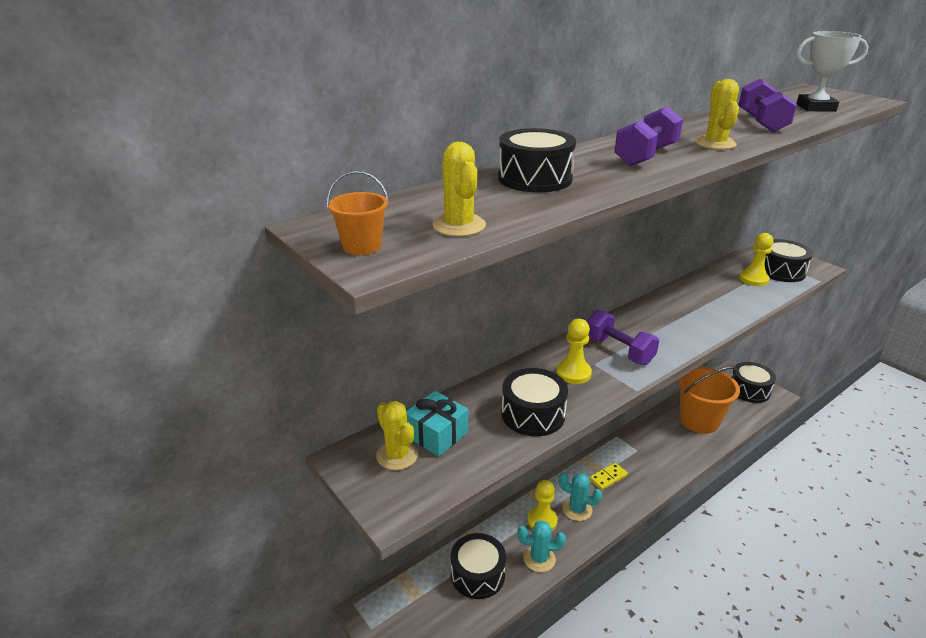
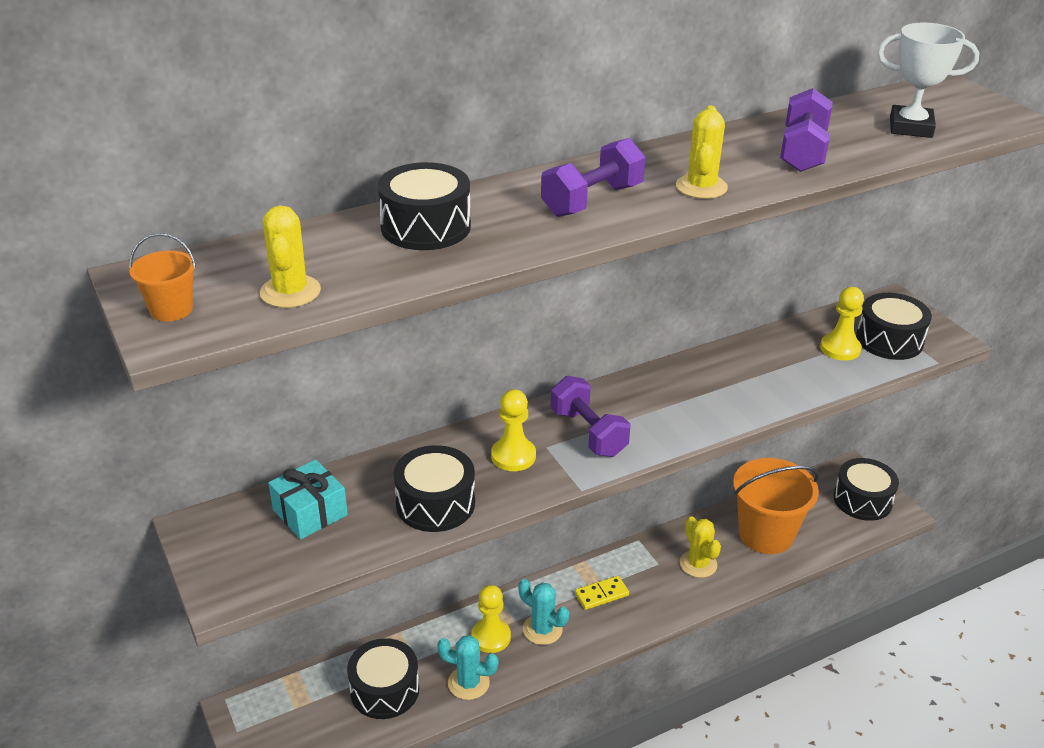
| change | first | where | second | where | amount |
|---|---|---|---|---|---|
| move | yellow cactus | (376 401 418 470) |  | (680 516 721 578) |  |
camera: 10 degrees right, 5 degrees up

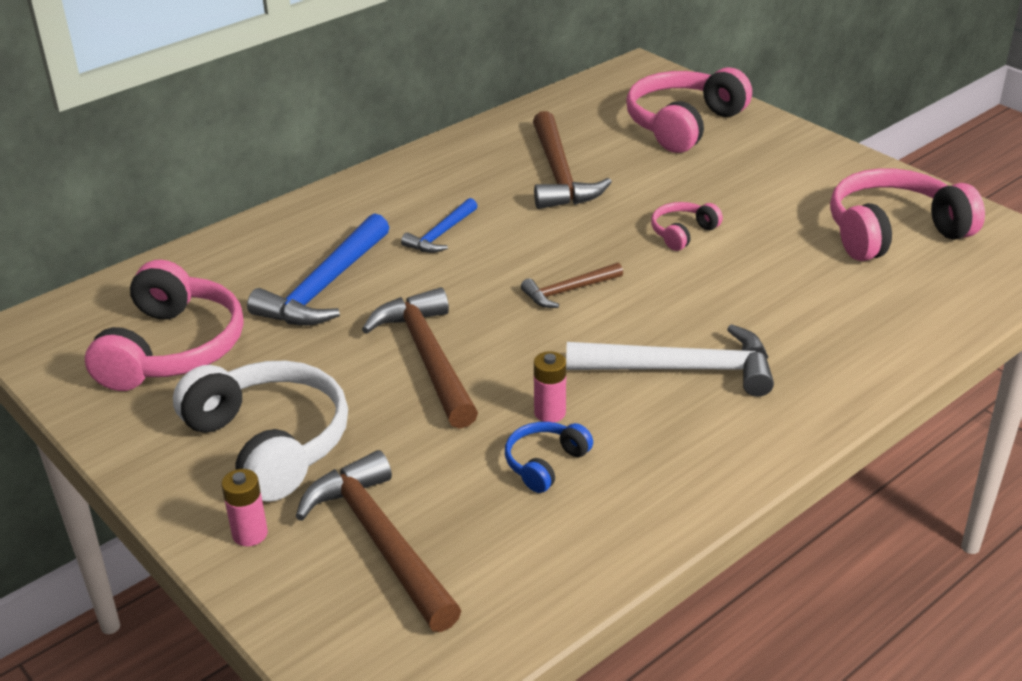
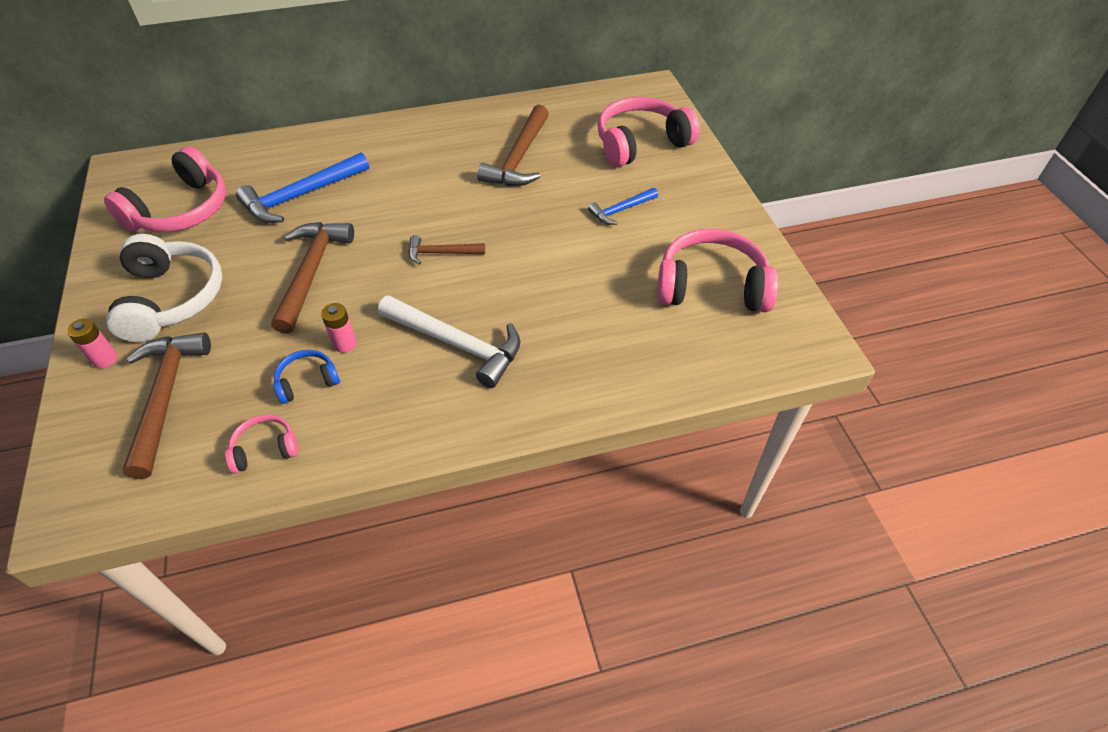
| change | first | where | second | where | amount |
|---|---|---|---|---|---|
| move | blue hammer | (401 198 477 253) |  | (588 188 658 225) |  |
| move | pink headphones | (651 202 723 251) |  | (225 415 299 474) |  |
camera: 25 degrees right, 15 degrees up

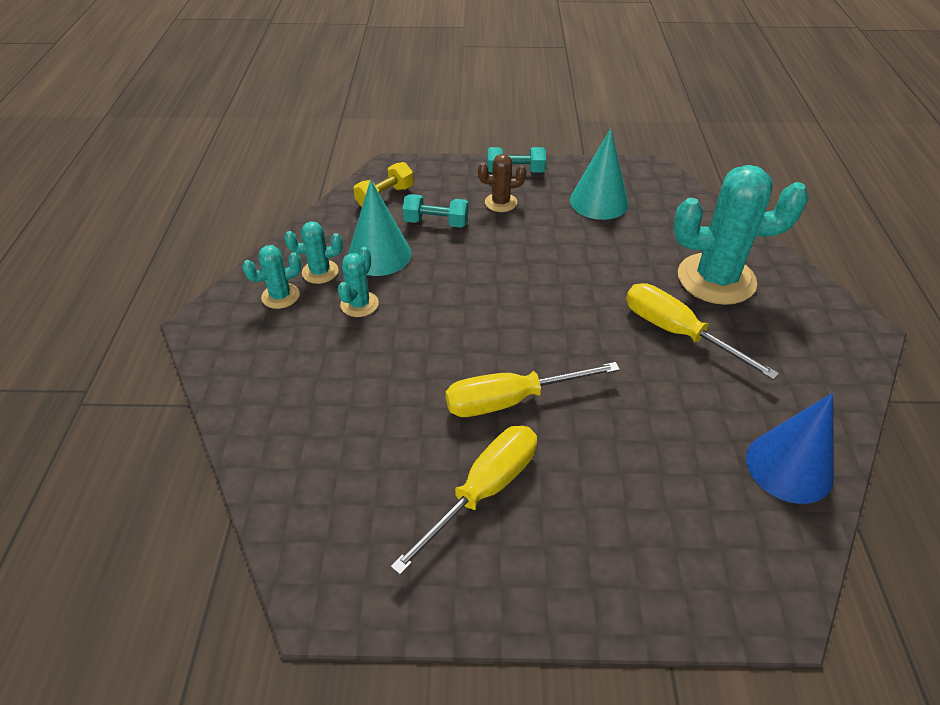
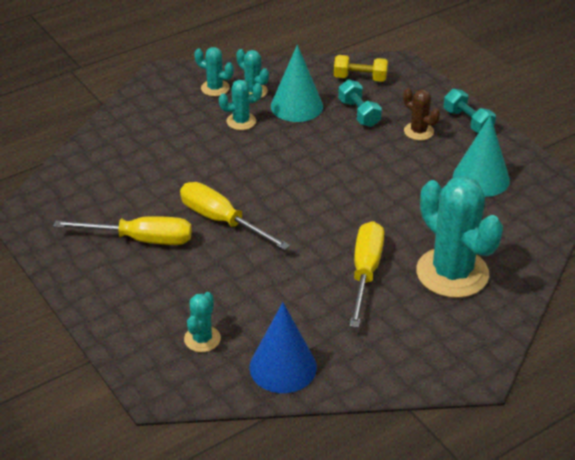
| change | first | where | second | where | amount |
|---|---|---|---|---|---|
| insert |  |  | turquoise cactus | (184 292 221 352) |  |
camera: 55 degrees right, 5 degrees down

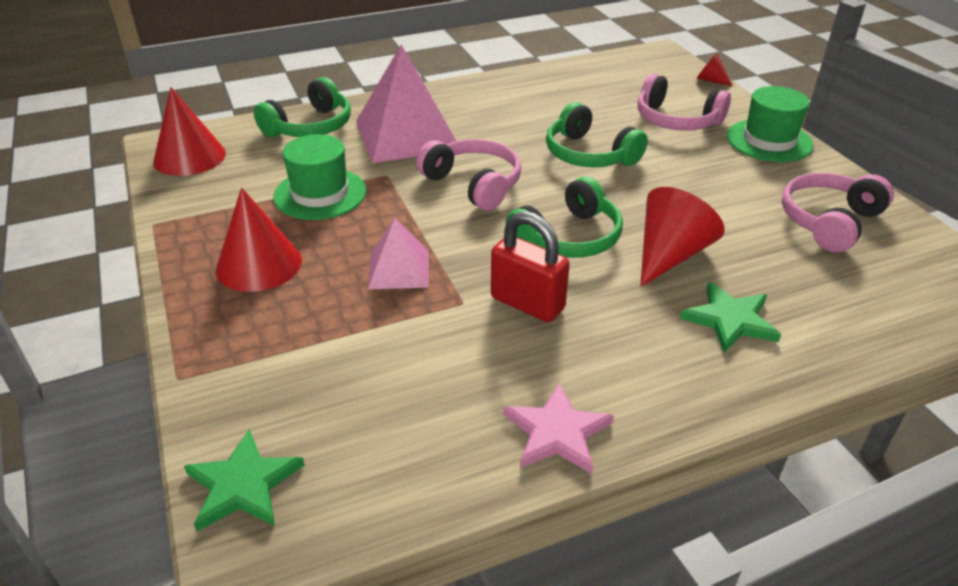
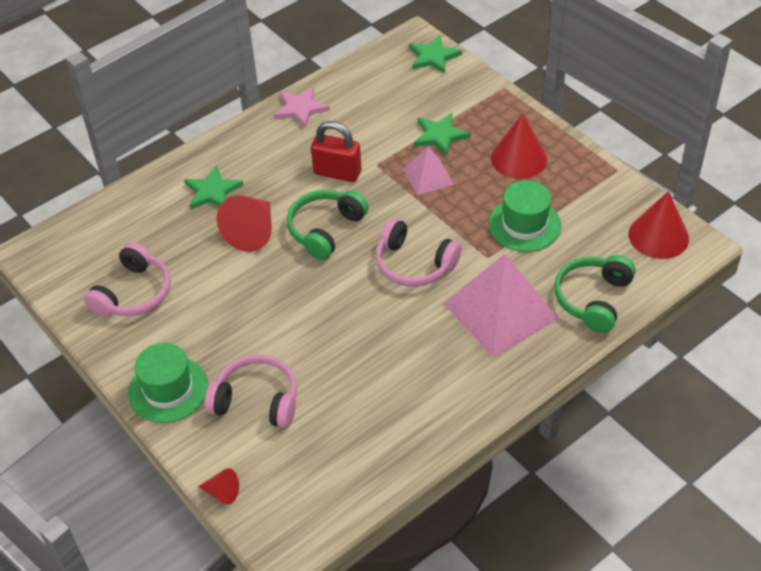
| change | first | where | second | where | amount |
|---|---|---|---|---|---|
| delete | green headphones | (546 102 648 167) |  |  |  |
| insert |  |  | green star | (414 113 471 156) |  |
camera: 165 degrees right, 10 degrees up

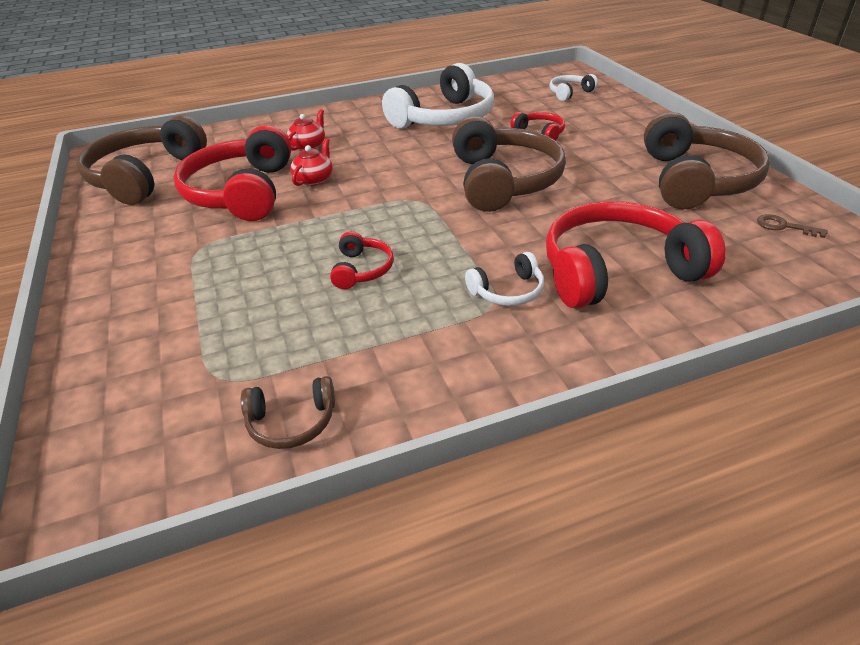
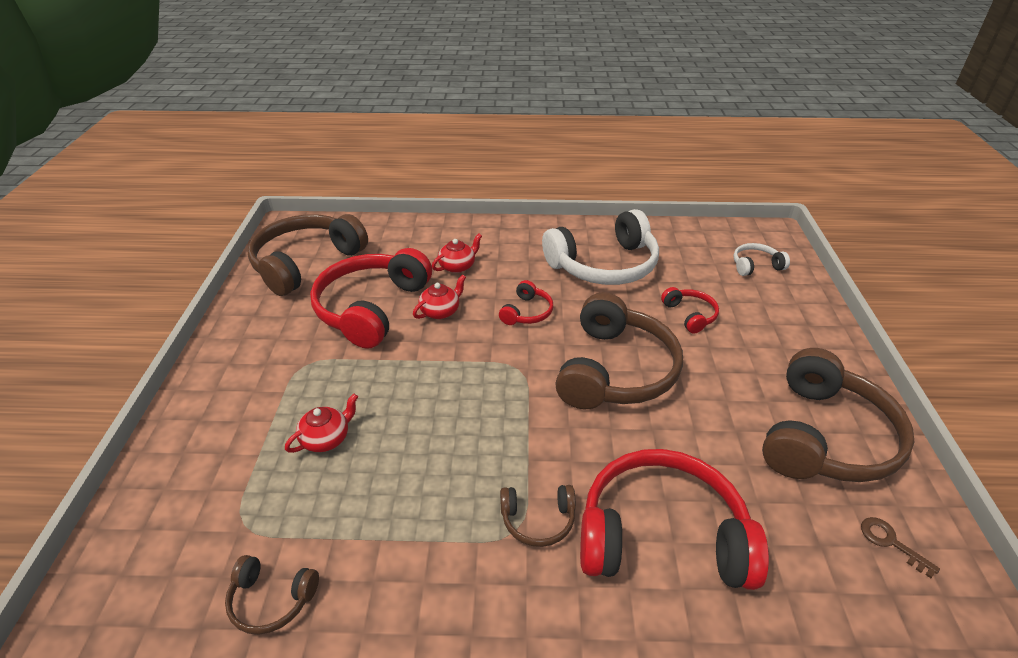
| change | first | where | second | where | amount |
|---|---|---|---|---|---|
| move | red headphones | (330 231 394 289) |  | (499 280 553 325) |  |
| recolor | white headphones | (465 252 544 306) | brown headphones | (500 485 576 547) |  |
| insert |  |  | red teapot | (285 393 358 453) |  |
camera: 20 degrees right, 0 degrees up

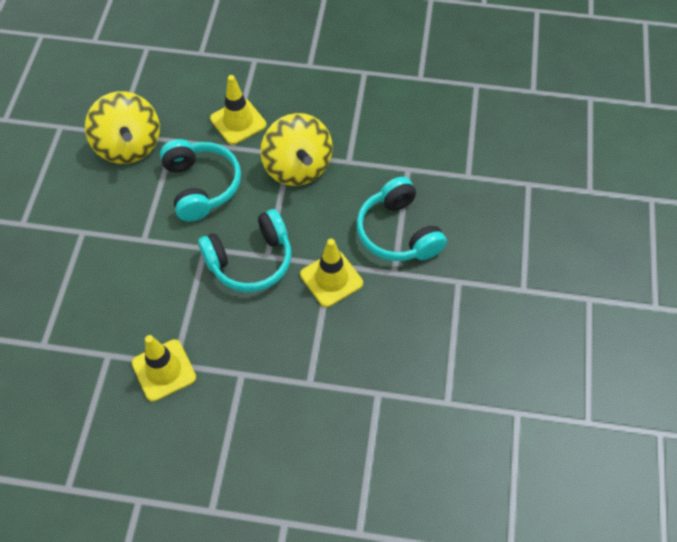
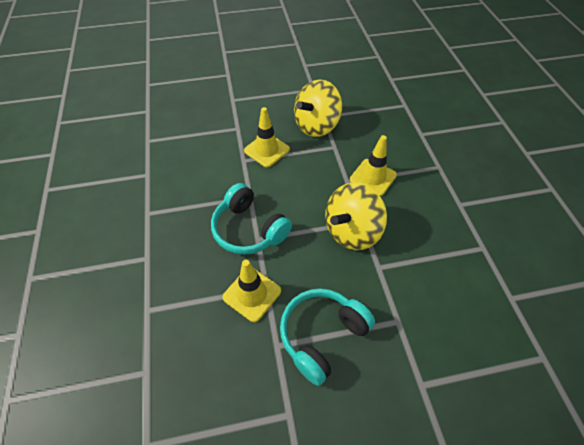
| change | first | where | second | where | amount |
|---|---|---|---|---|---|
| move | yellow traffic cone | (132 335 196 402) |  | (244 107 290 168) |  |
| delete | turquoise headphones | (160 139 241 222) |  |  |  |
camera: 70 degrees right, 5 degrees down

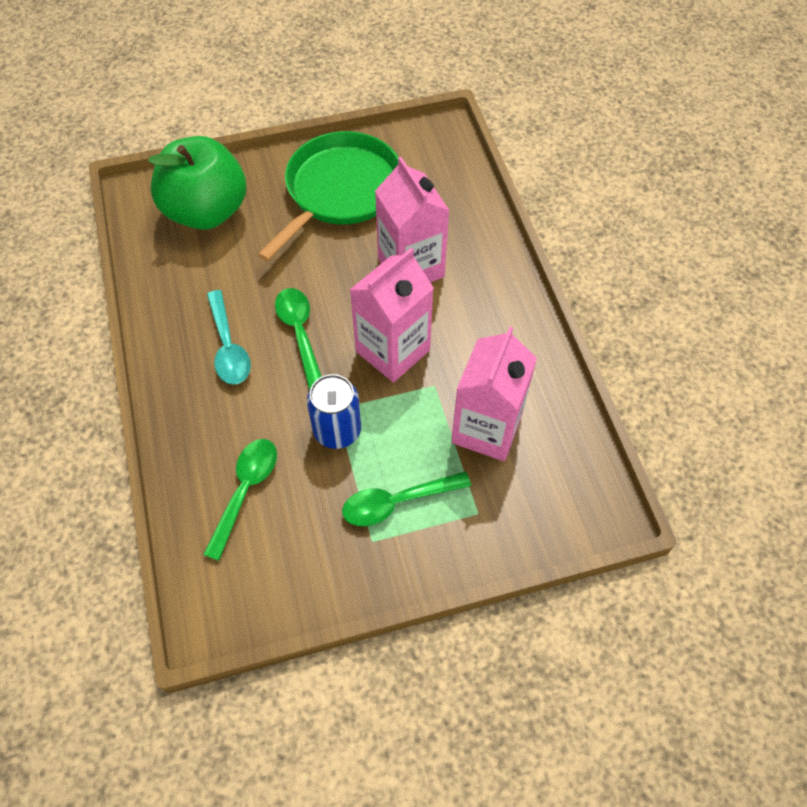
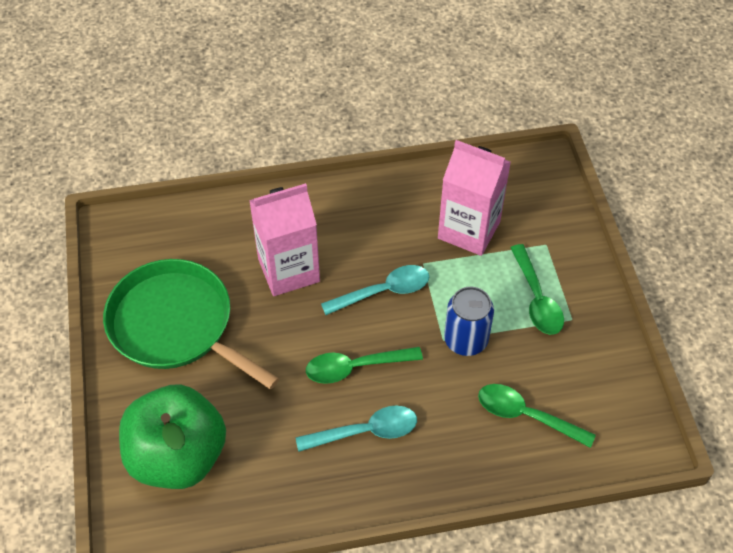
| change | first | where | second | where | amount |
|---|---|---|---|---|---|
| replace | pink carton | (350 248 434 382) | turquoise spoon | (321 265 429 315) |  |
camera: 85 degrees left, 5 degrees down

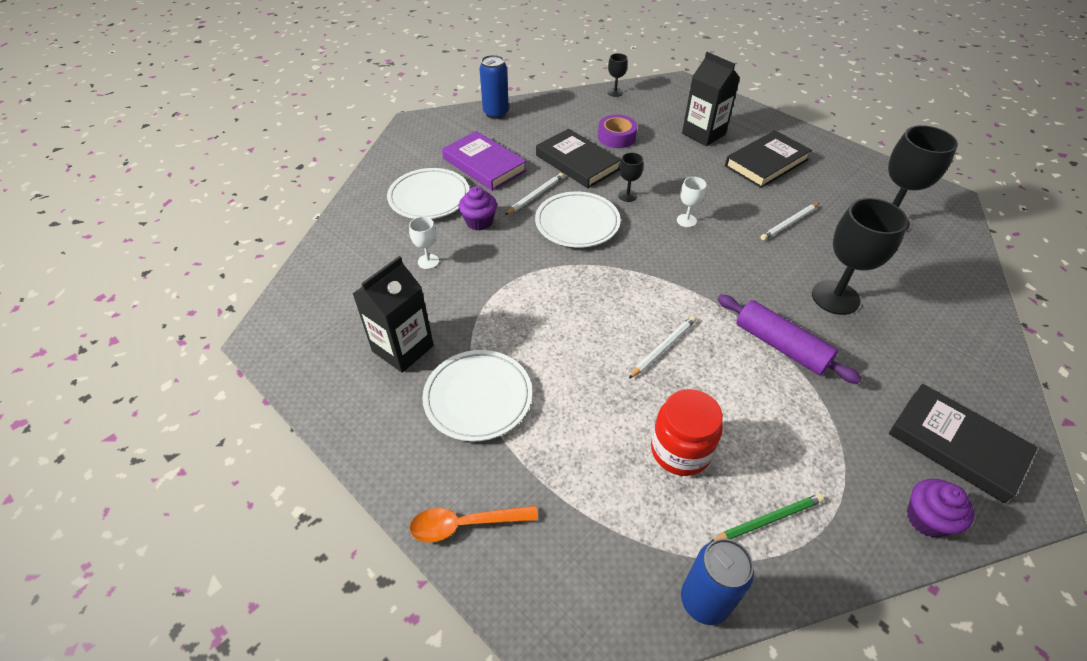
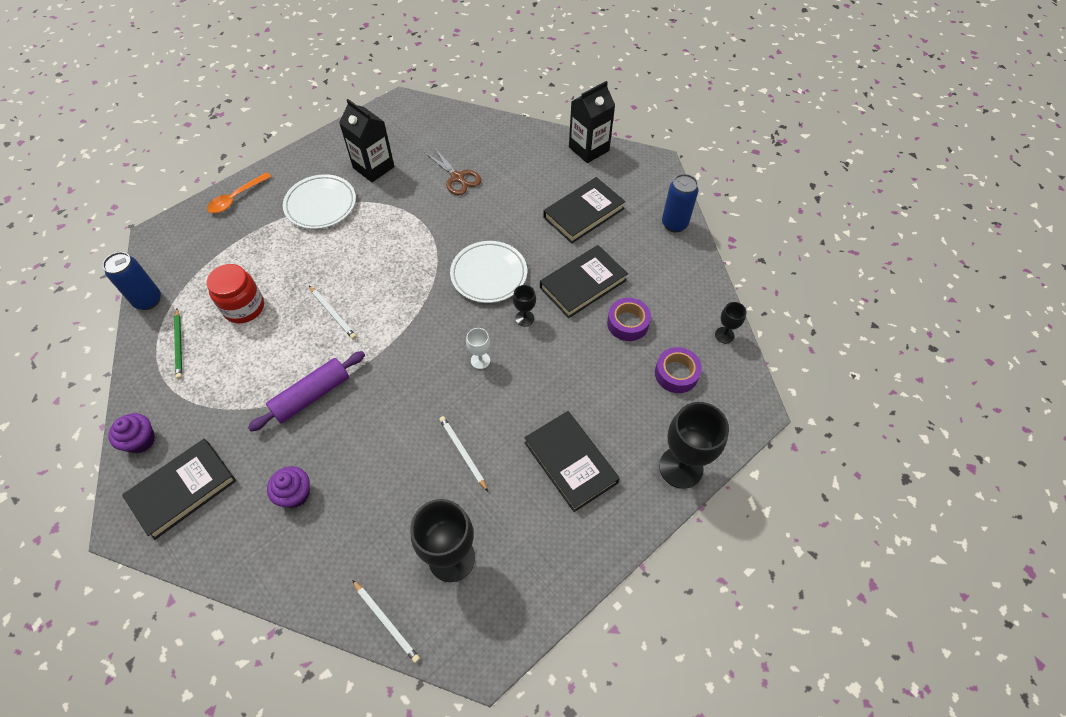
| change | first | where | second | where | amount |
|---|---|---|---|---|---|
| delete | white plate | (387 168 469 219) |  |  |  |
| replace | white goblet | (409 217 439 269) | brown scissors | (424 147 481 195) |  |
| rotate | orange spoon | (409 506 538 542) |  | (207 172 272 213) | 135 degrees counterclockwise |
| recolor | purple book | (442 131 527 191) | black book | (543 177 626 243) |  |
| move | purple cupcake | (459 186 497 231) |  | (267 466 310 508) |  |
| move | white pencil | (505 173 564 215) |  | (352 580 420 663) |  |
| move | black carton | (682 52 740 146) |  | (569 81 615 163) |  |
| move | black goblet | (812 198 908 315) |  | (659 402 729 489) |  |
| insert |  |  | purple tape | (655 347 702 393) |  |
camera: 95 degrees right, 10 degrees up

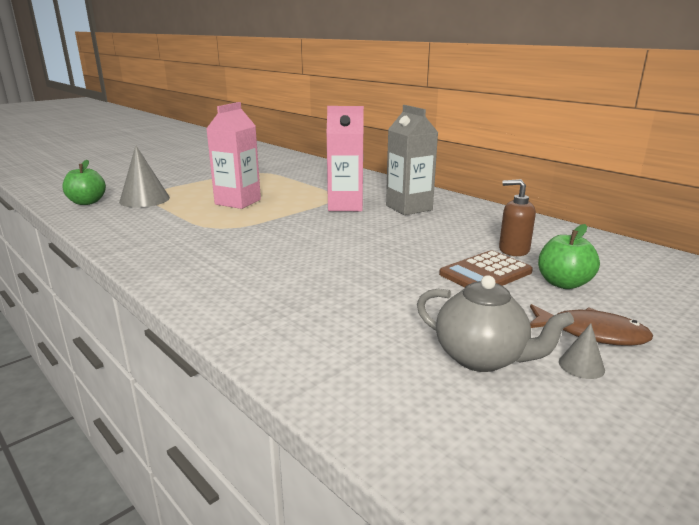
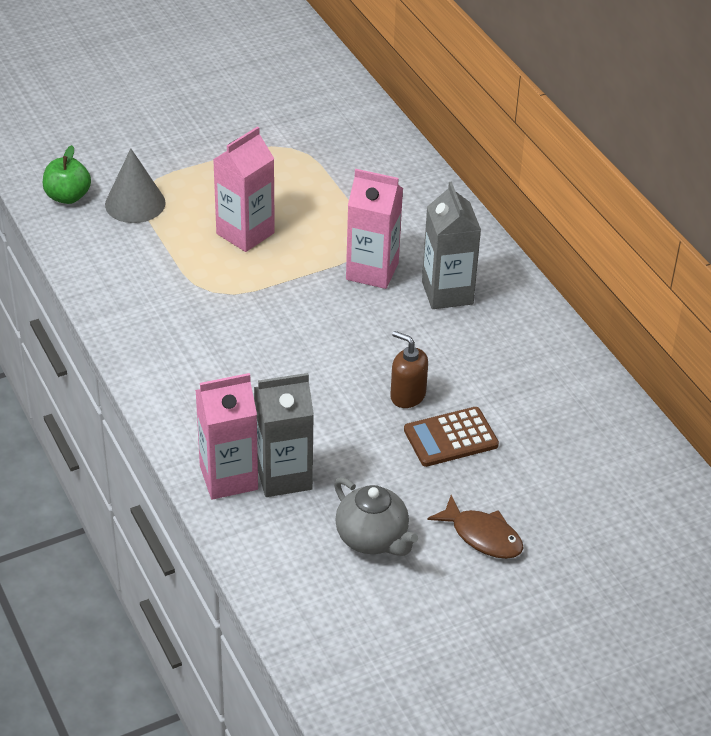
| change | first | where | second | where | amount |
|---|---|---|---|---|---|
| move | brown soap dispenser | (499 179 536 256) |  | (390 331 428 408) |  |
| delete | green apple | (538 224 600 289) |  |  |  |
| delete | grey cone | (559 323 605 379) |  |  |  |
| insert |  |  | pink carton | (195 373 258 500) |  |
| insert |  |  | grey carton | (254 373 314 497) |  |
camera: 15 degrees right, 20 degrees up

